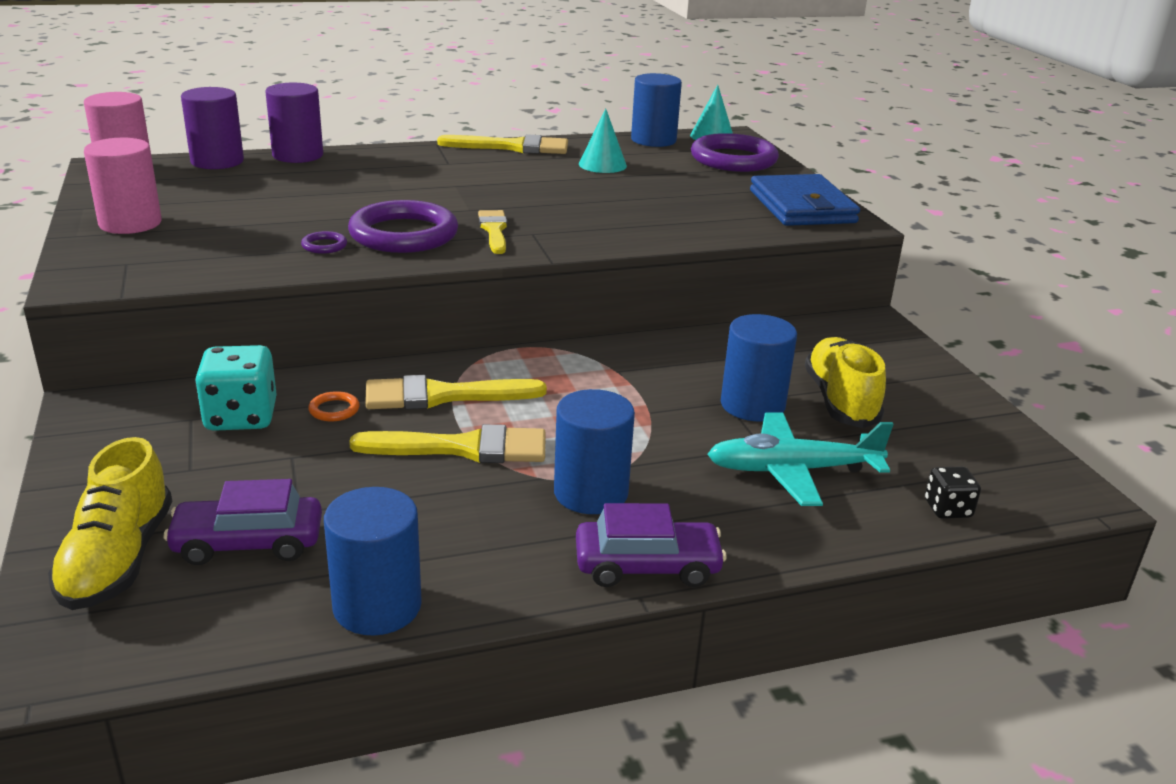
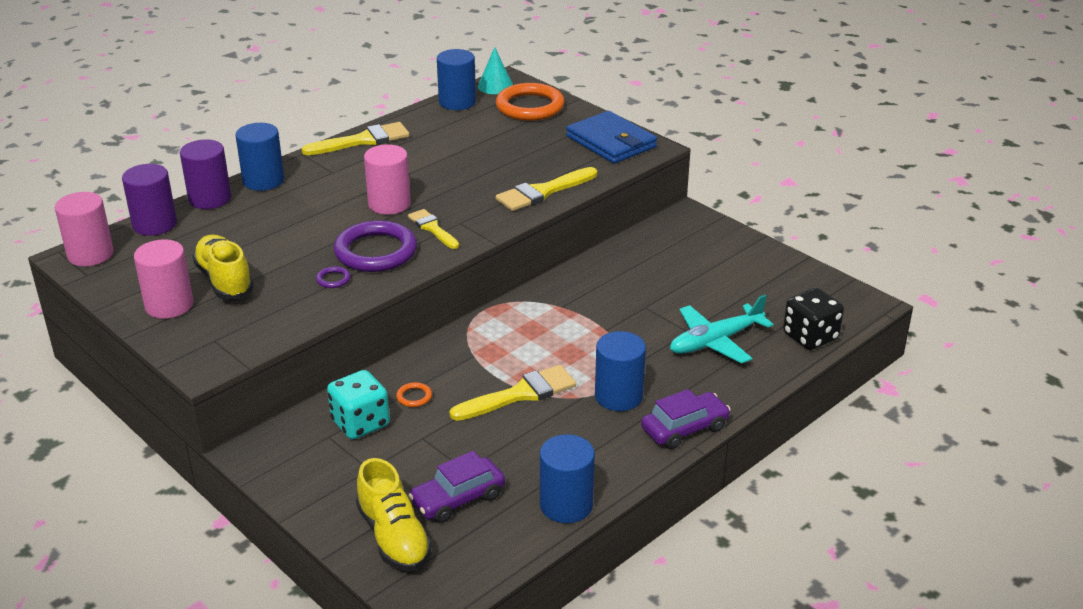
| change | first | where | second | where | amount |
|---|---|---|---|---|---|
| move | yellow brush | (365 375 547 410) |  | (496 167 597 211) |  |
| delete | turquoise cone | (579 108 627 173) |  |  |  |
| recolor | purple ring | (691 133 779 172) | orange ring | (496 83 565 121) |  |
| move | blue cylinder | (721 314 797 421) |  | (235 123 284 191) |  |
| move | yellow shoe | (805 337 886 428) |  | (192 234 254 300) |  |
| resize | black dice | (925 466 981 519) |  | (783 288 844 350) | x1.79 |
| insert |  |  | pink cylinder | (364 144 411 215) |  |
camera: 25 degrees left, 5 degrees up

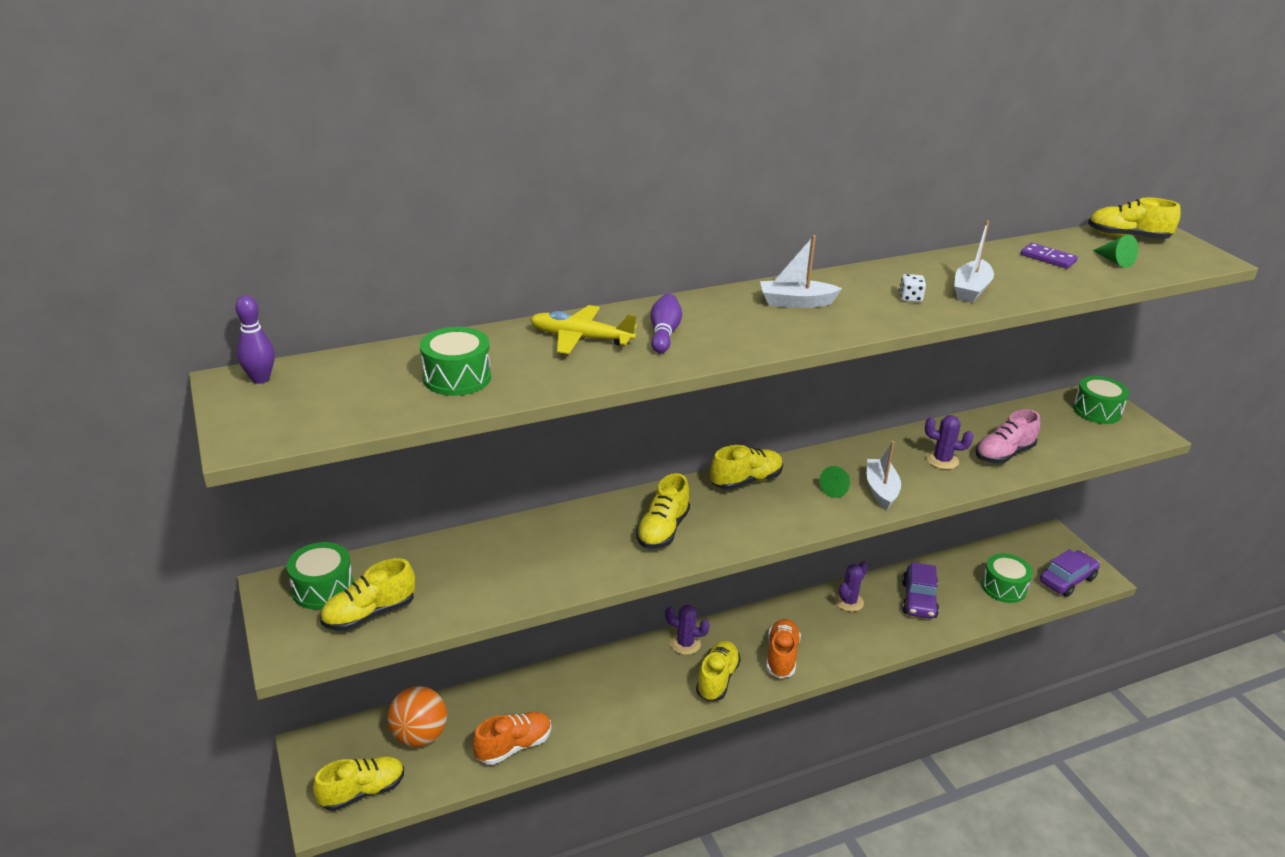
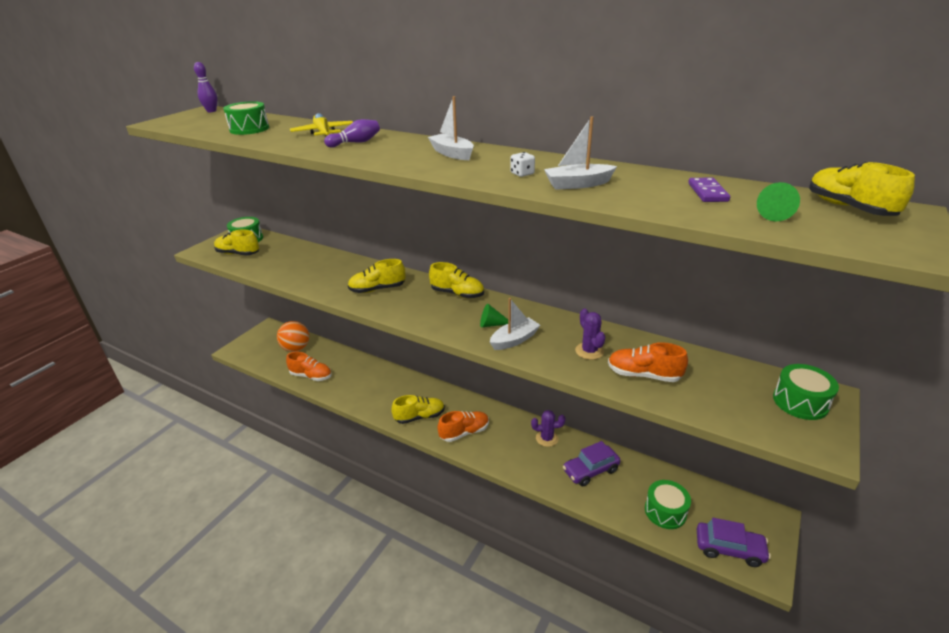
| change | first | where | second | where | amount |
|---|---|---|---|---|---|
| delete | yellow shoe | (313 756 404 811) |  |  |  |
| delete | purple cactus | (665 605 710 655) |  |  |  |
| recolor | pink shoe | (976 409 1040 463) | orange shoe | (608 342 688 382) |  |
camera: 55 degrees right, 0 degrees up

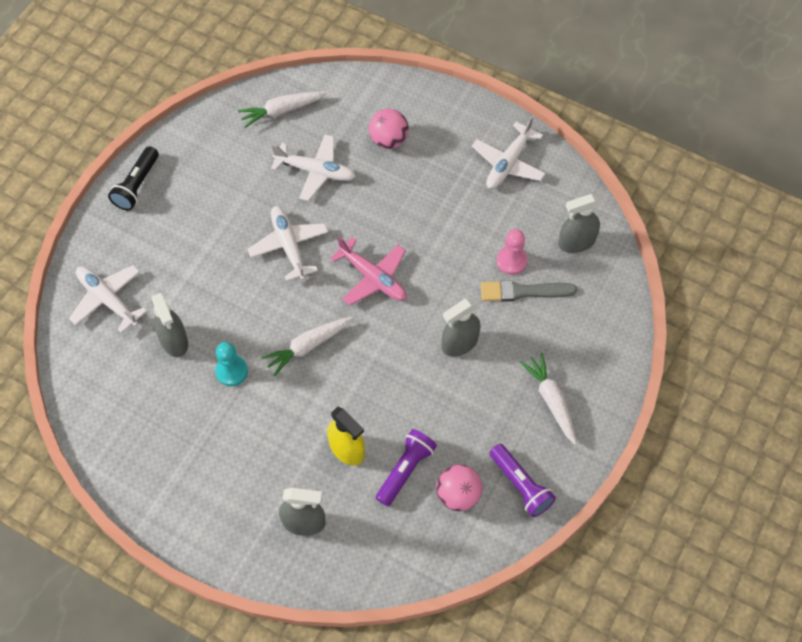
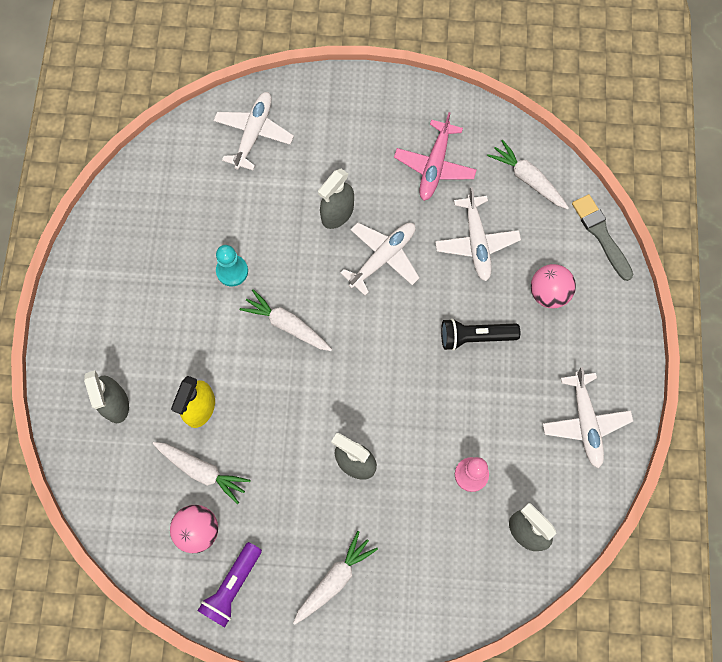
| change | first | where | second | where | amount |
|---|---|---|---|---|---|
| move | black flashlight | (108 146 159 211) |  | (441 318 520 351) |  |
| move | grey spray bottle | (151 293 188 357) |  | (318 169 354 229) |  |
| move | pink plane | (330 236 407 306) |  | (394 112 477 201) |  |
| replace | purple flashlight | (376 429 437 506) | white carrot | (153 442 251 504) |  |
| rotate | white plane | (472 116 546 189) |  | (543 367 633 468) | 105 degrees counterclockwise |
| move | grey brush | (481 280 577 302) |  | (572 194 633 281) |  |
camera: 65 degrees right, 10 degrees up

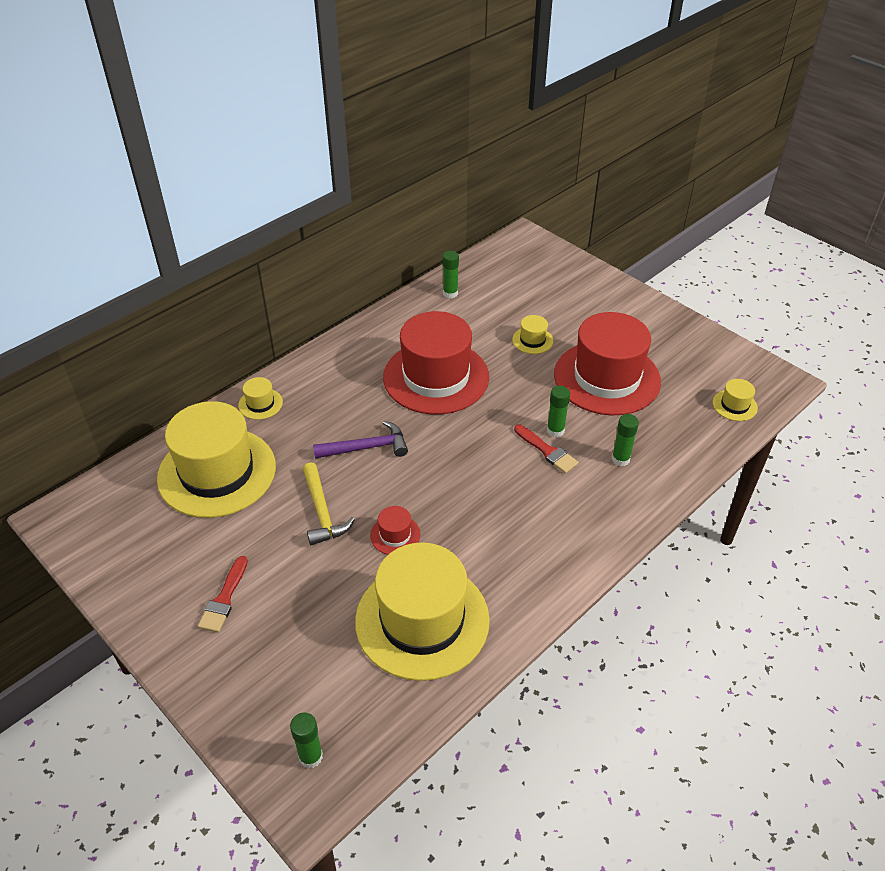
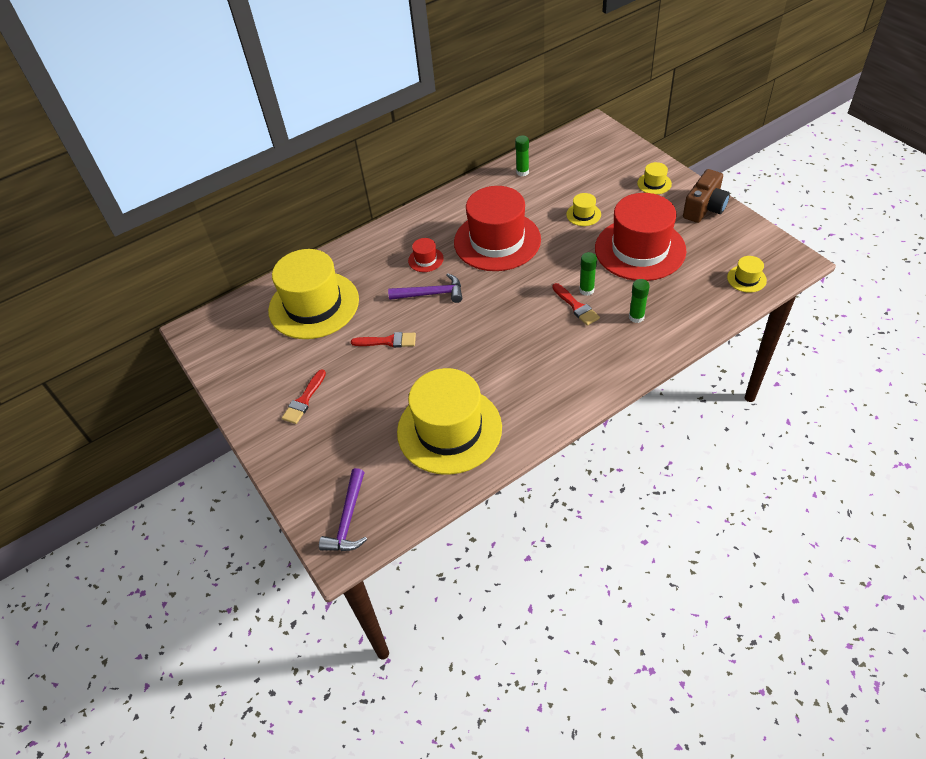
| change | first | where | second | where | amount |
|---|---|---|---|---|---|
| move | yellow hat | (238 377 283 420) |  | (637 162 672 194) |  |
| replace | green glue stick | (290 713 323 769) | purple hammer | (319 468 367 551) |  |
| replace | yellow hammer | (303 462 355 545) | red brush | (351 332 416 348) |  |
| move | red hat | (370 506 420 555) |  | (408 238 444 272) |  |
| insert |  |  | brown camera | (683 169 730 223) |  |
camera: 15 degrees right, 5 degrees up

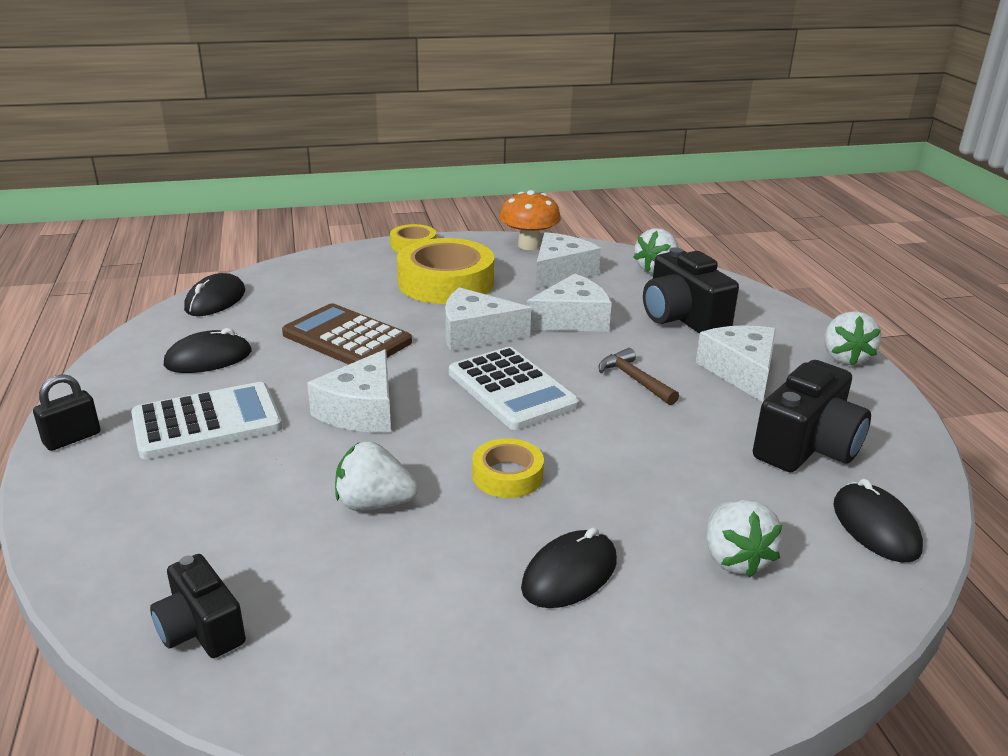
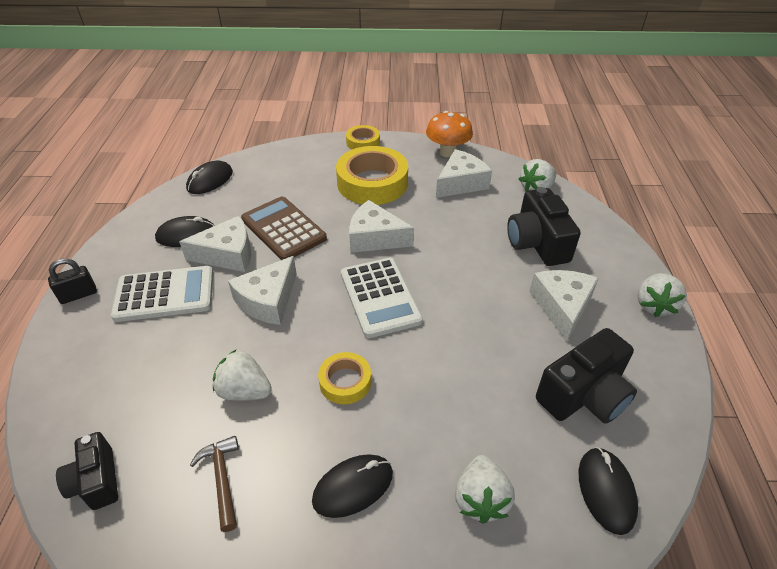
| change | first | where | second | where | amount |
|---|---|---|---|---|---|
| move | white cheese | (527 273 612 332) |  | (179 216 251 272) |  |
| move | brown hammer | (599 348 679 405) |  | (190 436 239 532) |  |
camera: 15 degrees right, 15 degrees up

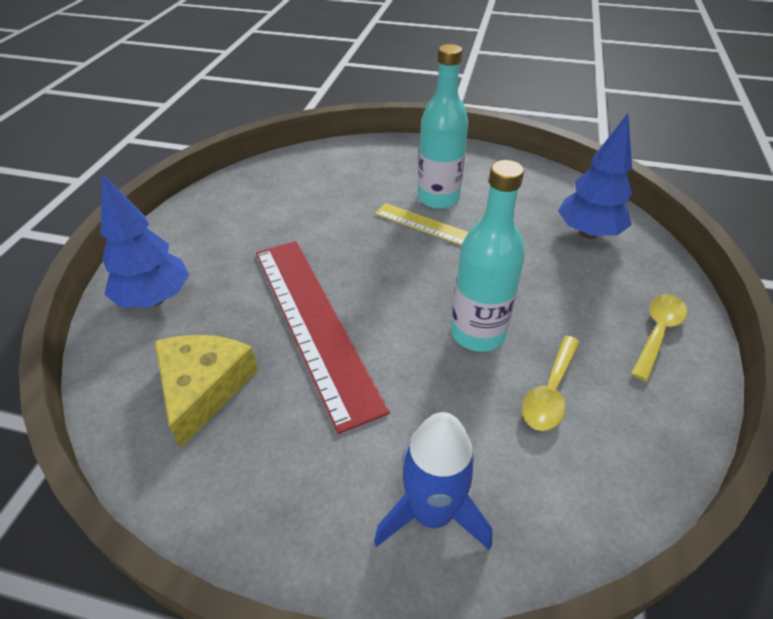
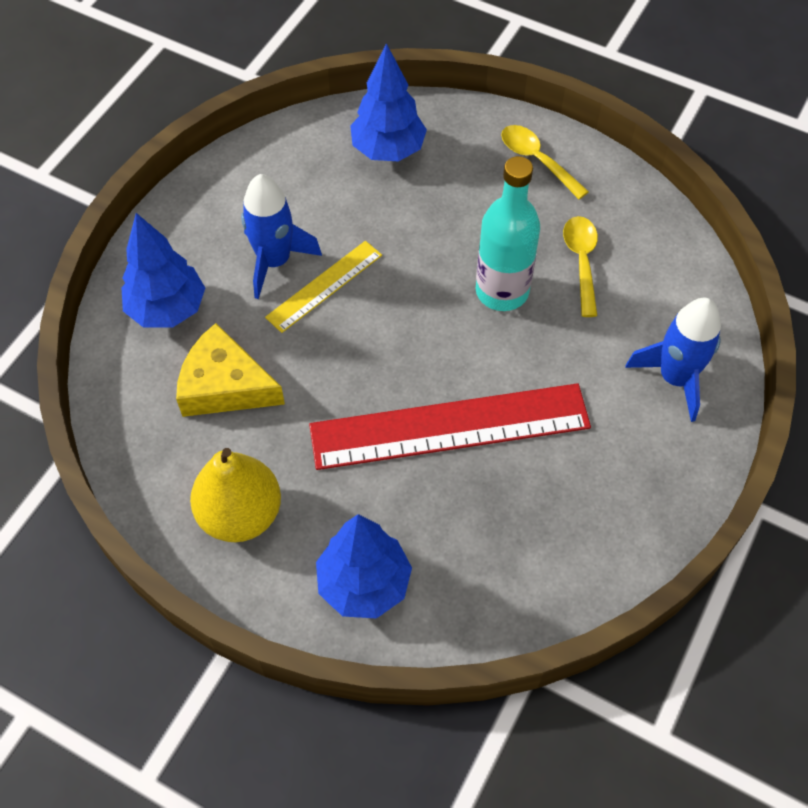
| change | first | where | second | where | amount |
|---|---|---|---|---|---|
| move | yellow cheese | (155 335 258 449) |  | (176 323 285 417) |  |
| replace | turquoise bottle | (418 44 468 209) | blue rocket | (241 174 322 299) |  |
| rotate | yellow spoon | (522 336 580 431) |  | (563 216 598 317) | 135 degrees counterclockwise |
| insert |  |  | blue tree | (121 213 205 328) |  |
| insert |  |  | yellow pear | (190 448 281 542) |  |
camera: 75 degrees left, 15 degrees up

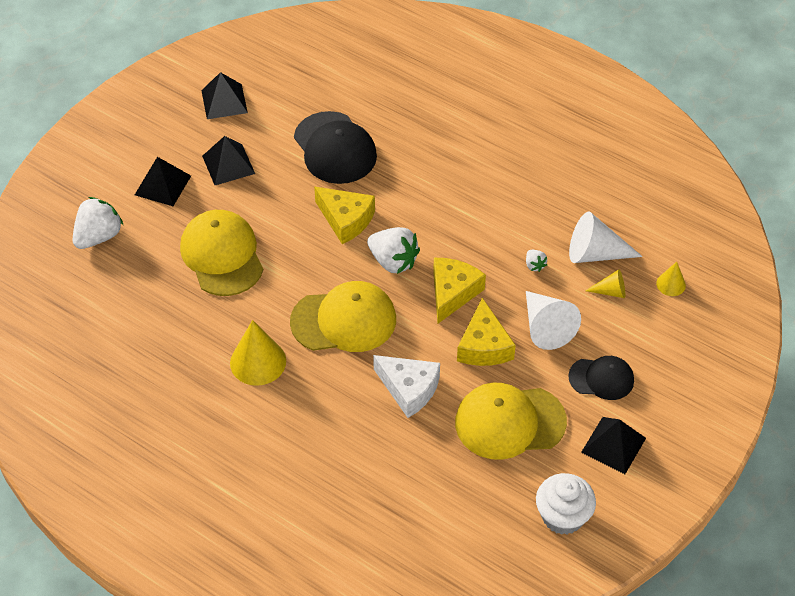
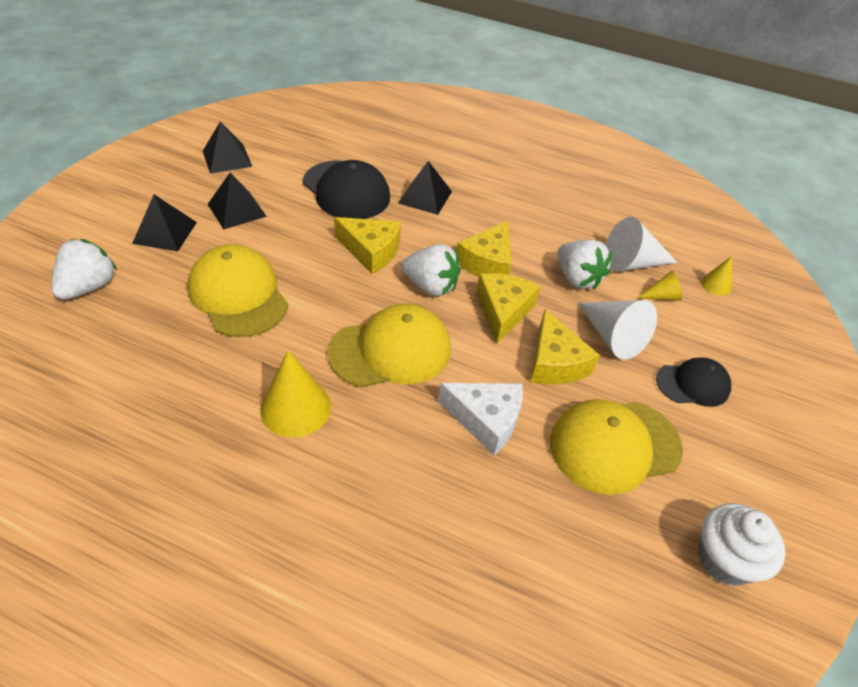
| change | first | where | second | where | amount |
|---|---|---|---|---|---|
| resize | white strawberry | (526 250 547 272) |  | (557 240 612 290) | x2.13 |
| move | black pyramid | (581 417 646 474) |  | (398 161 452 215) |  |
| insert |  |  | yellow cheese | (457 221 512 276) |  |
camera: 15 degrees left, 5 degrees down

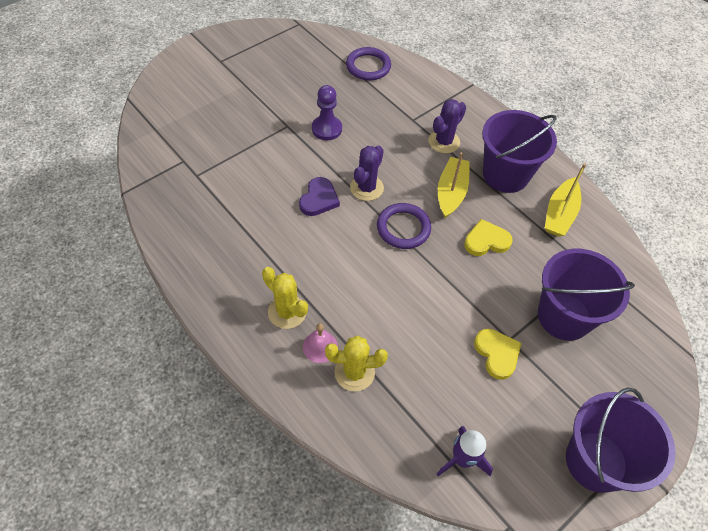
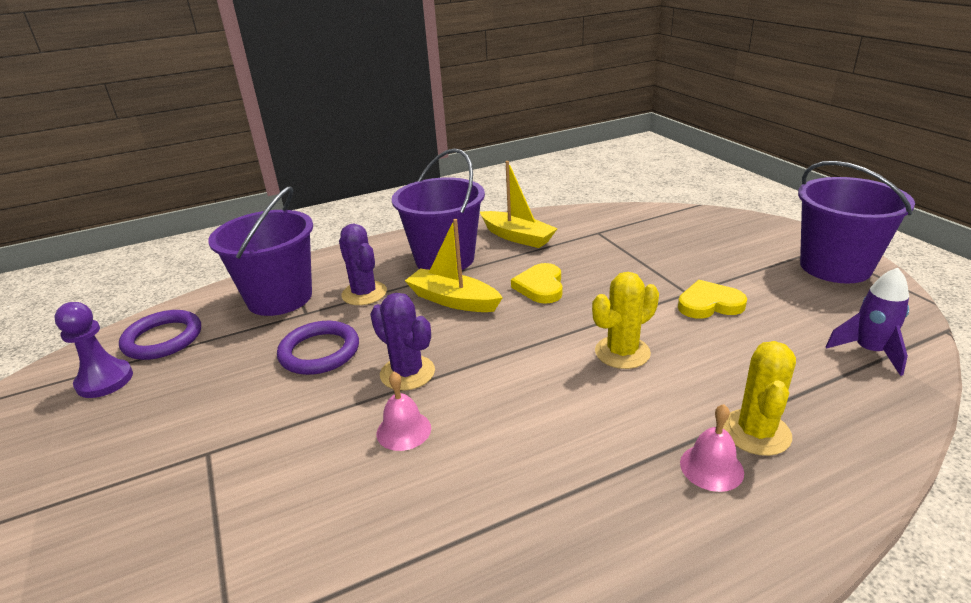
| change | first | where | second | where | amount |
|---|---|---|---|---|---|
| move | yellow cactus | (262 267 308 329) |  | (592 272 659 369) |  |
| replace | purple heart | (299 177 340 216) | pink bell | (377 372 431 451) |  |
| move | purple pawn | (312 85 342 140) |  | (54 302 133 398) |  |
| move | purple ring | (377 203 431 249) |  | (277 321 359 375) |  |
| move | purple bucket | (538 249 635 341) |  | (208 186 313 316) |  |
camera: 70 degrees left, 25 degrees down

